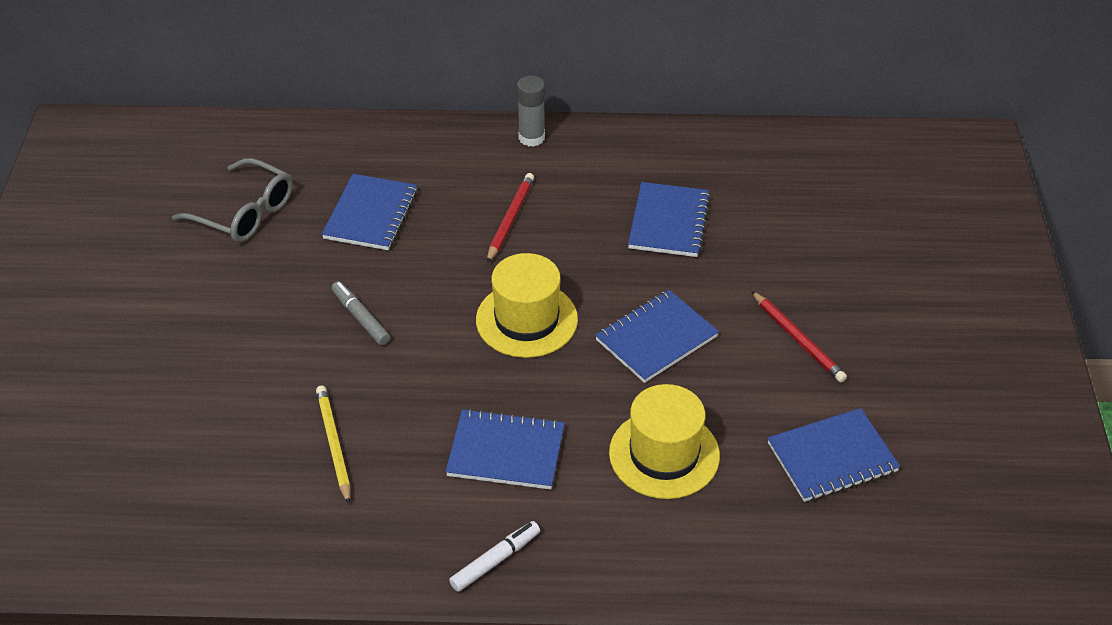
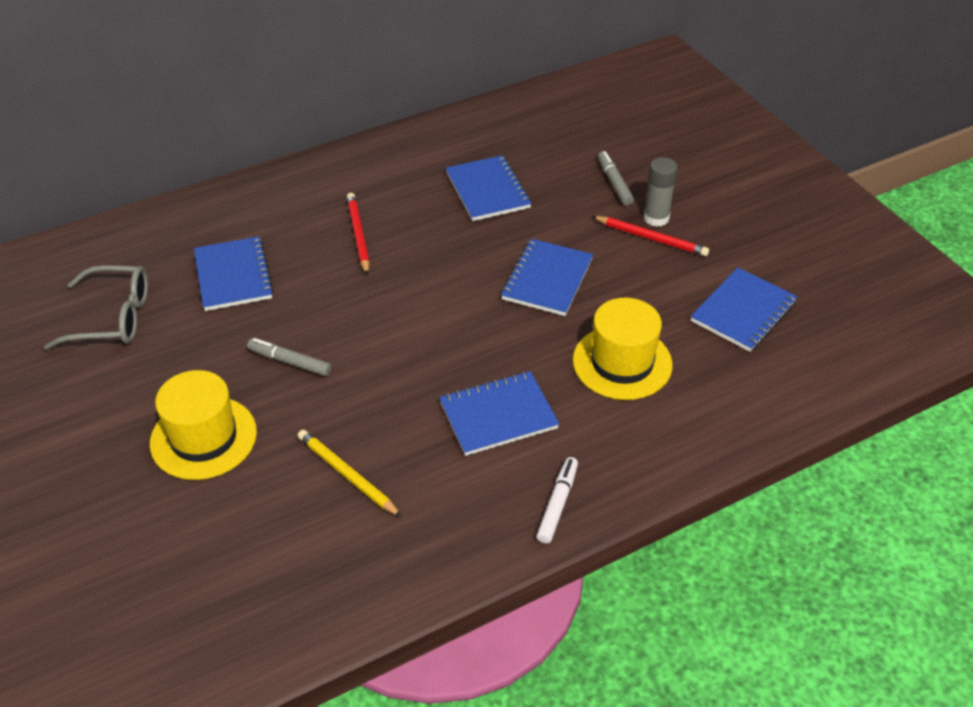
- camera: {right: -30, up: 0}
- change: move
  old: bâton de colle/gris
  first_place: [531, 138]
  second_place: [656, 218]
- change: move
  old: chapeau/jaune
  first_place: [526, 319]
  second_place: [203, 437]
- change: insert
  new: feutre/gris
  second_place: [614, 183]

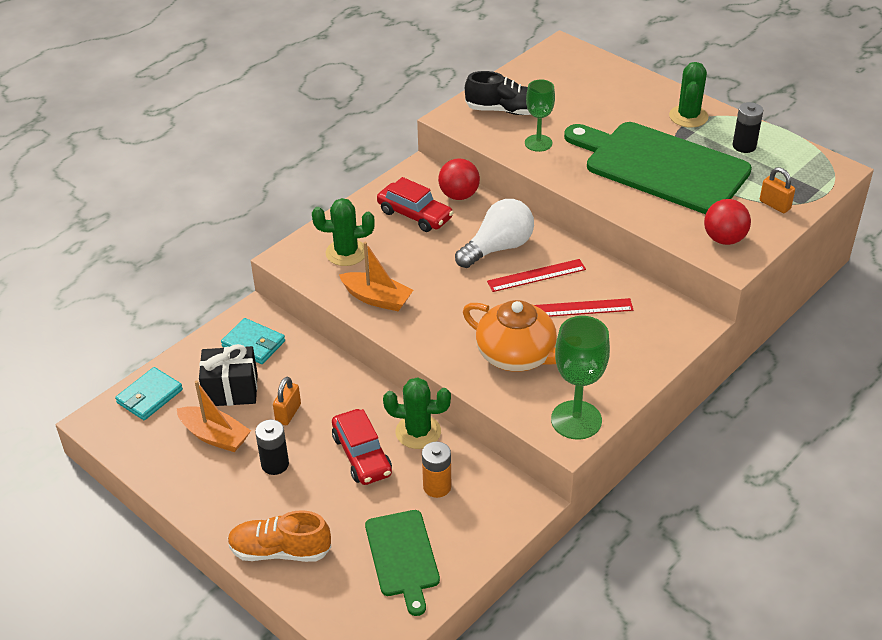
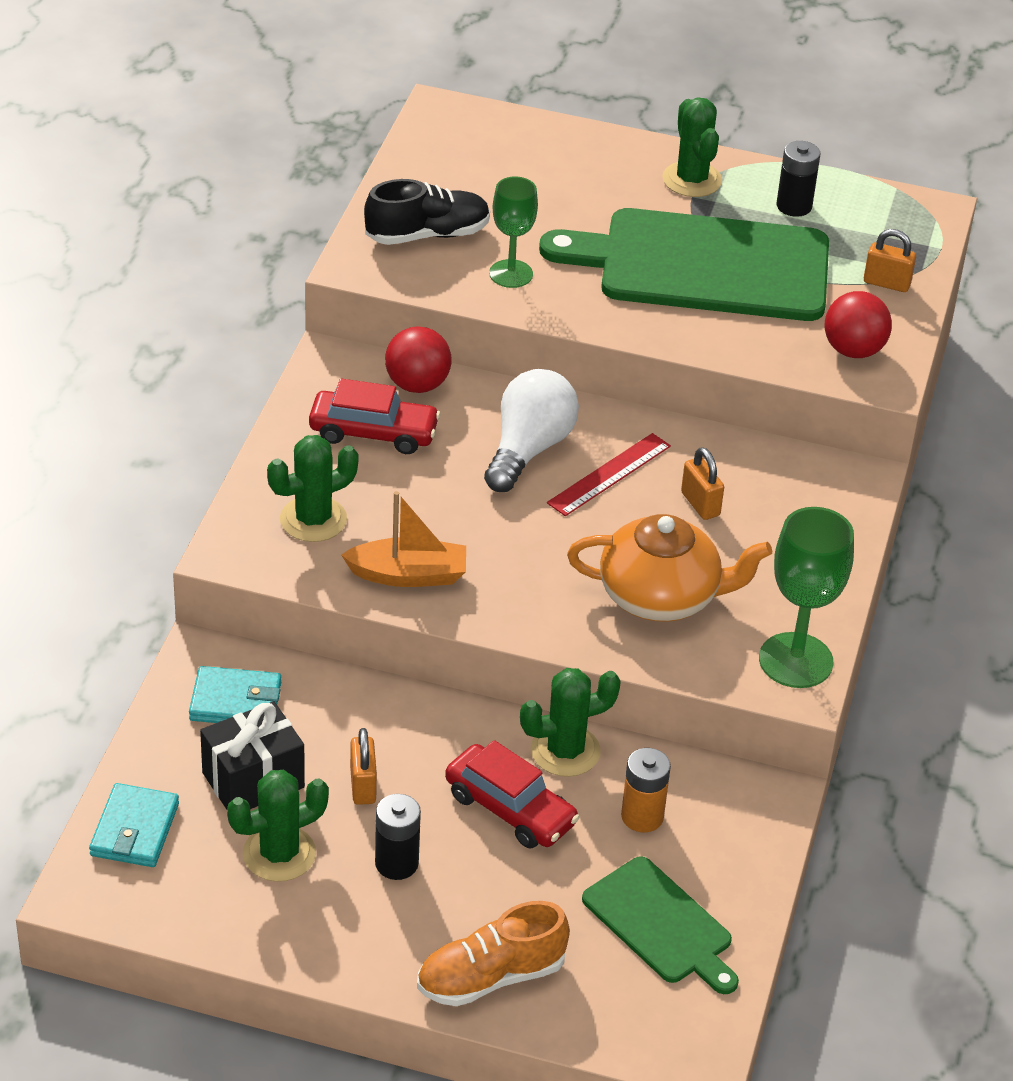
- camera: {right: -30, up: 0}
- change: replace
  old: règle/rouge
  new: cadenas/orange
  first_place: [581, 308]
  second_place: [700, 504]
- change: replace
  old: bateau/orange
  new: cactus/vert
  first_place: [215, 436]
  second_place: [279, 854]

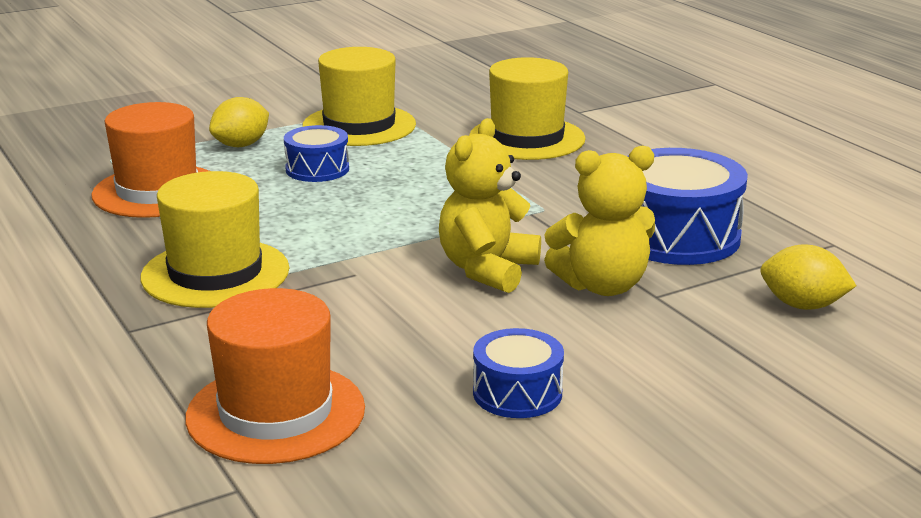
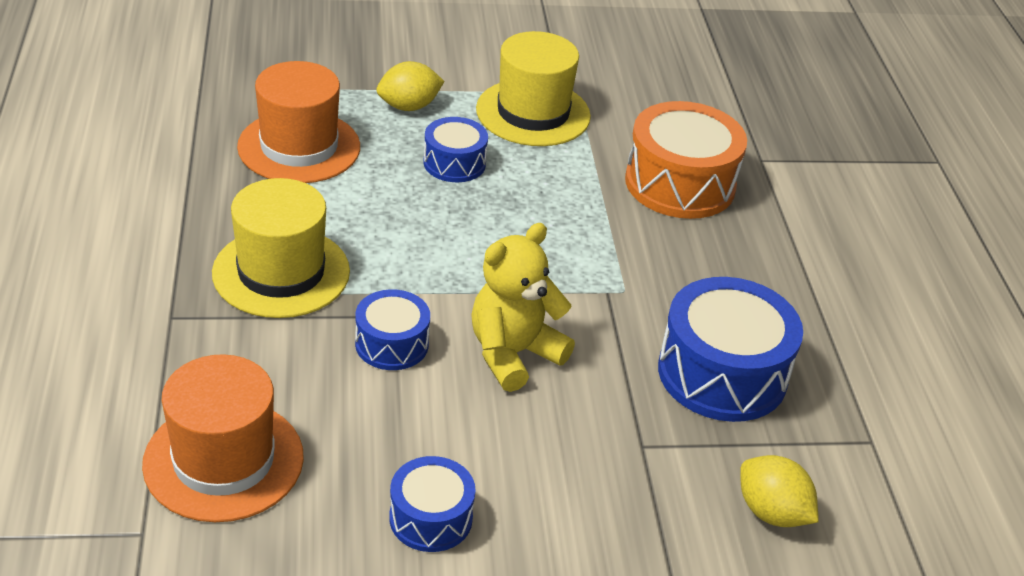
- camera: {right: 20, up: 15}
- change: replace
  old: chapeau/jaune
  new: tambour/orange
  first_place: [527, 138]
  second_place: [680, 183]
- change: delete
  old: ours en peluche/jaune
  first_place: [602, 286]
- change: insert
  new: tambour/bleu
  second_place: [392, 344]

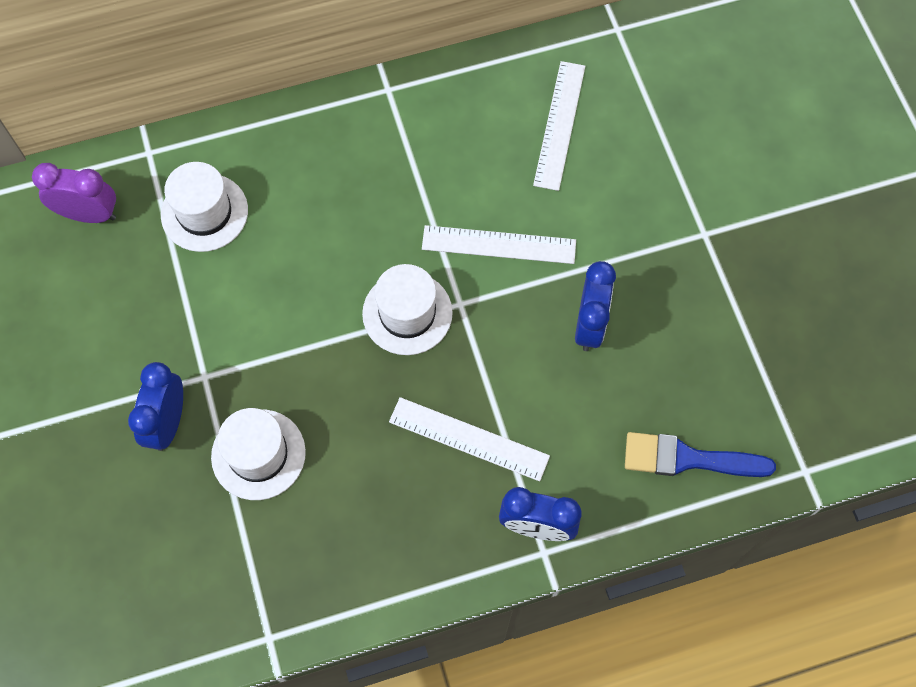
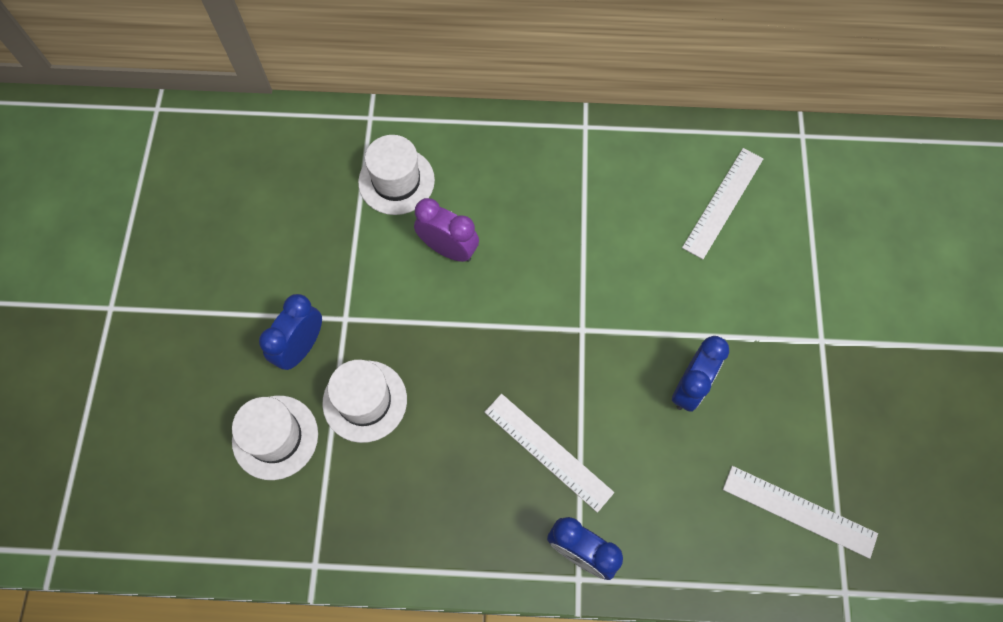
- camera: {right: 20, up: 0}
- change: move
  old: réveil/violet
  first_place: [89, 214]
  second_place: [448, 249]
- change: move
  old: règle/blanc
  first_place: [499, 244]
  second_place: [799, 511]
- change: move
  old: chapeau/blanc
  first_place: [407, 313]
  second_place: [275, 437]
- change: delete
  old: pinceau/bleu
  first_place: [687, 459]

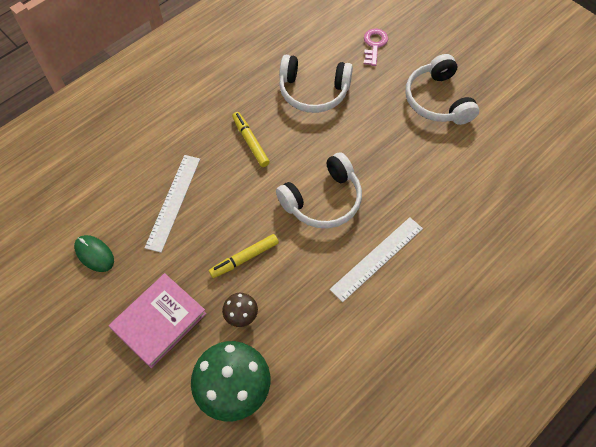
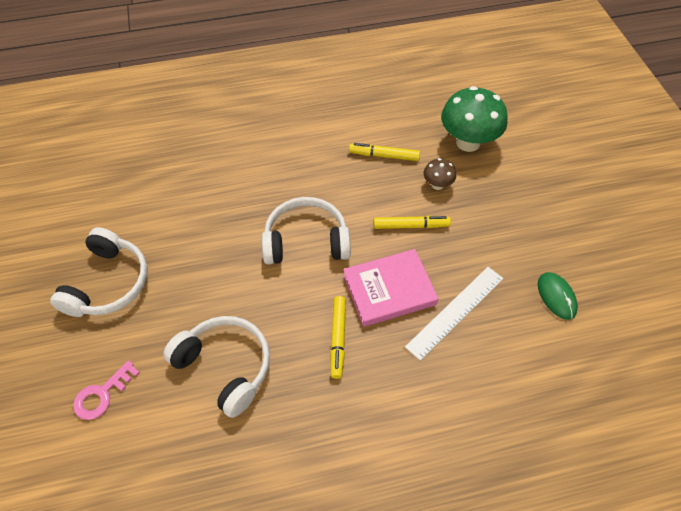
- camera: {right: -150, up: -5}
- change: delete
  old: règle/blanc
  first_place: [377, 258]
- change: move
  old: livre/rose
  first_place: [159, 321]
  second_place: [389, 290]
- change: insert
  new: feutre/jaune
  second_place: [384, 156]

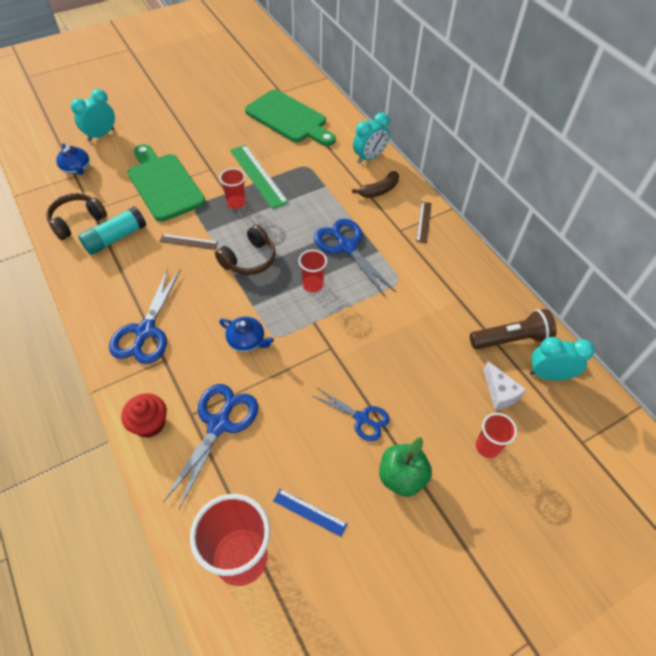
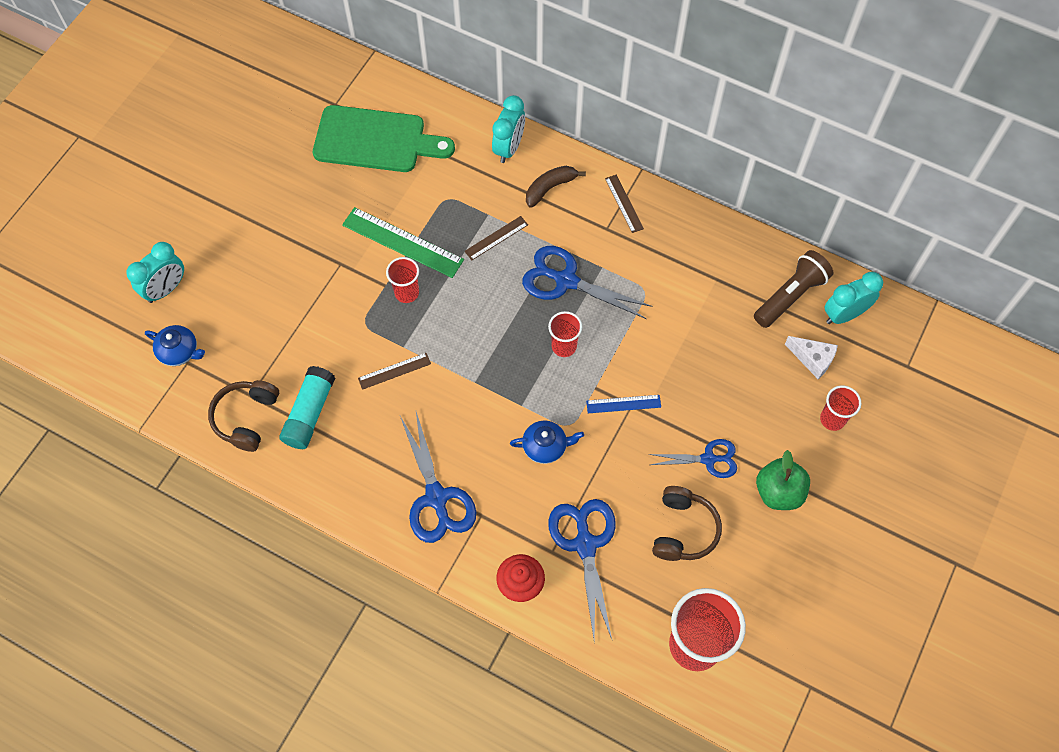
- camera: {right: -30, up: 10}
- change: rotate
  old: réveil/turquoise
  first_place: [101, 135]
  second_place: [166, 289]
  degrees: -150
- change: delete
  old: planche à découper/vert
  first_place: [164, 184]
- change: rotate
  old: banane/marron
  first_place: [379, 190]
  second_place: [550, 188]
  degrees: -150
- change: move
  old: casque audio/marron
  first_place: [249, 259]
  second_place: [683, 530]
- change: move
  old: règle/bleu
  first_place: [309, 512]
  second_place: [623, 404]
- change: insert
  new: règle/marron
  second_place: [496, 238]

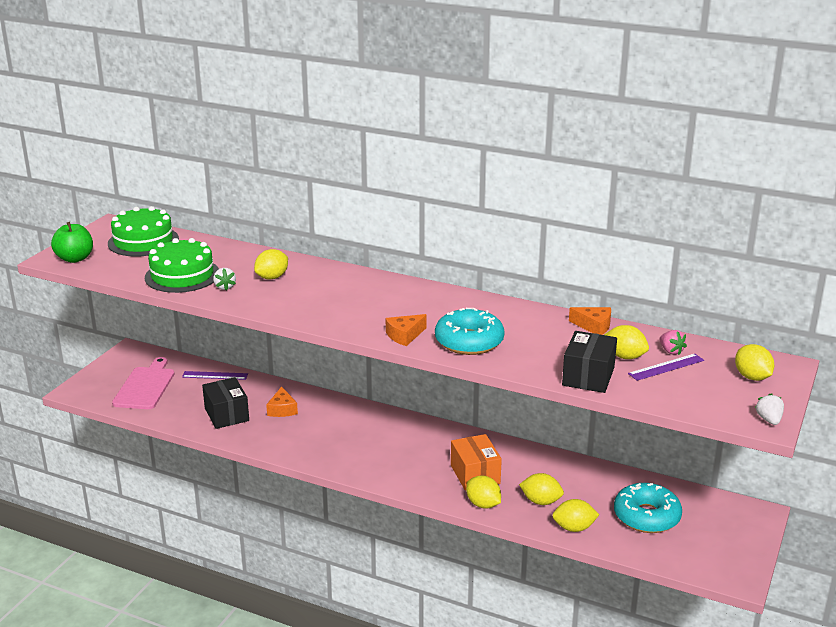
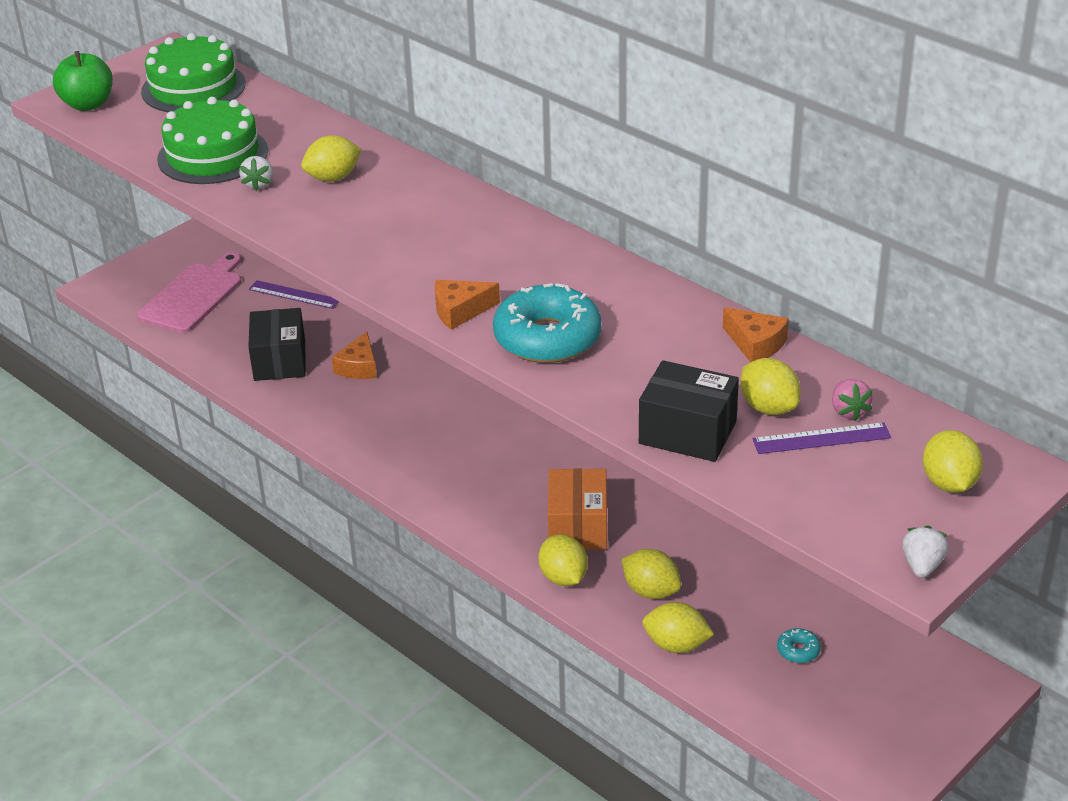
- camera: {right: 20, up: 10}
- change: rotate
  old: boîte/noir
  first_place: [588, 376]
  second_place: [687, 432]
  degrees: 75
- change: resize
  old: beignet/turquoise
  first_place: [646, 516]
  second_place: [798, 650]
  factor: 0.41

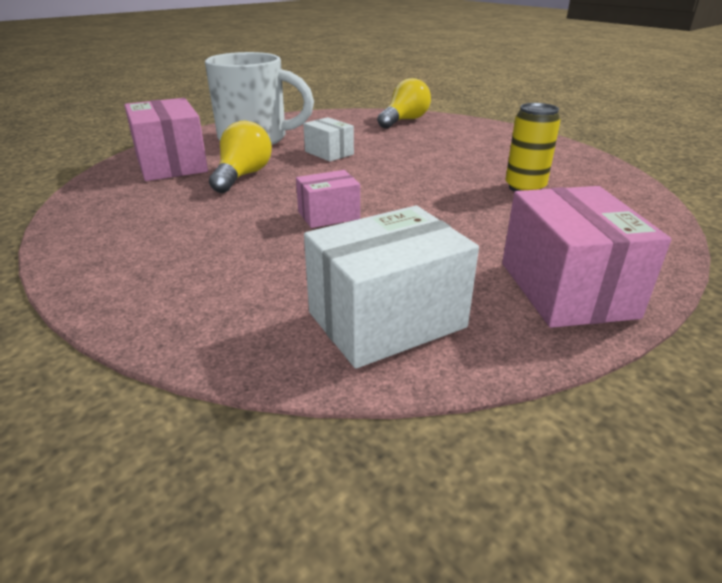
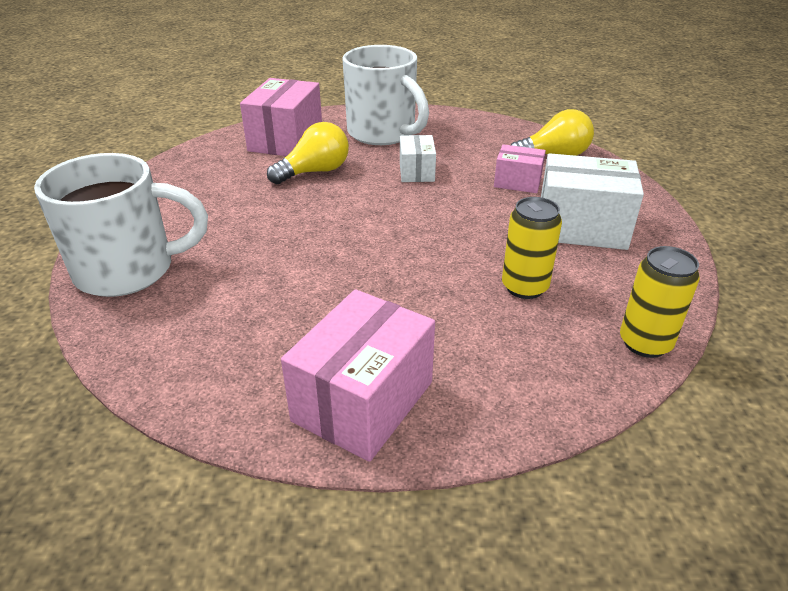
- camera: {right: 40, up: 5}
- change: move
  old: boîte/rose
  first_place: [328, 215]
  second_place: [517, 182]
- change: move
  old: boîte/blanc
  first_place: [386, 320]
  second_place: [581, 227]
- change: insert
  new: tasse/blanc
  second_place: [129, 270]
- change: insert
  new: canette/jaune
  second_place: [645, 343]

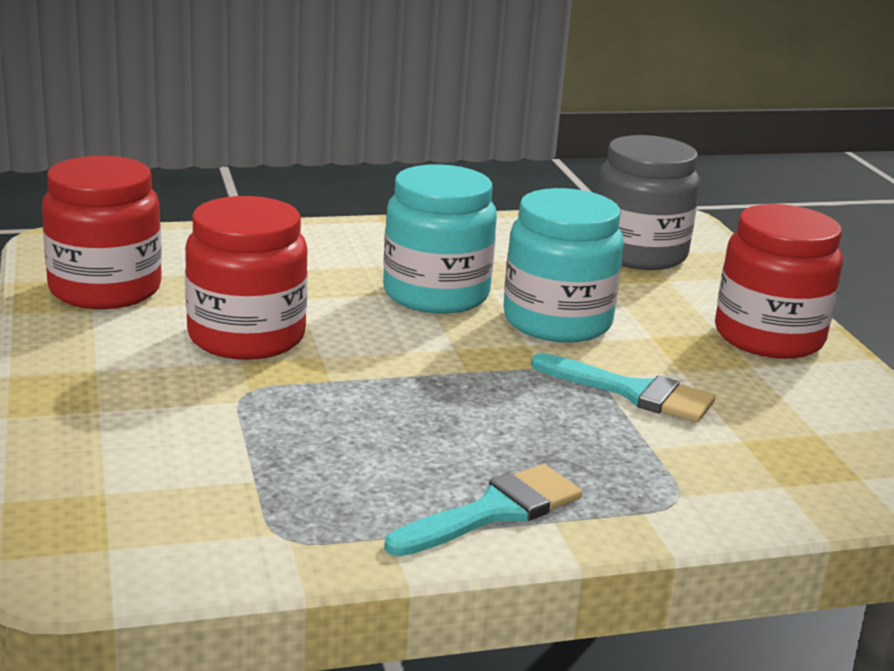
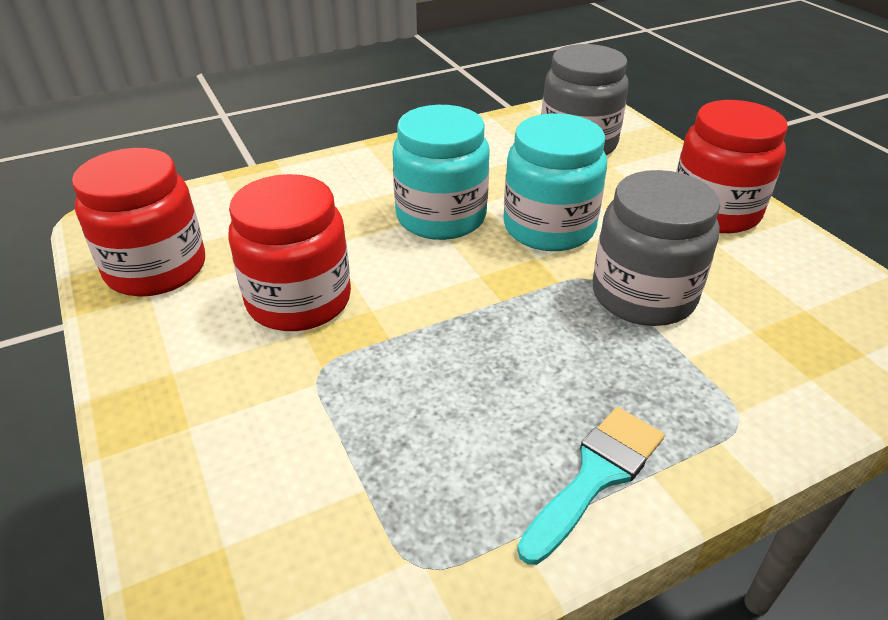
- camera: {right: -10, up: 15}
- change: replace
  old: pinceau/turquoise
  new: bocal/gris
  first_place: [633, 392]
  second_place: [643, 295]

